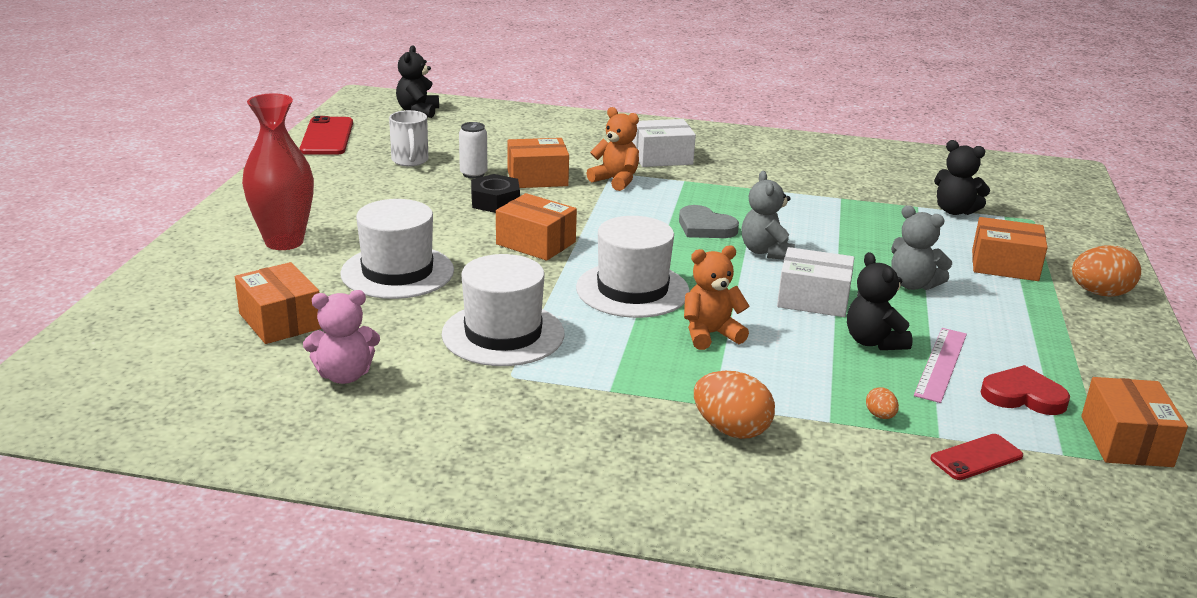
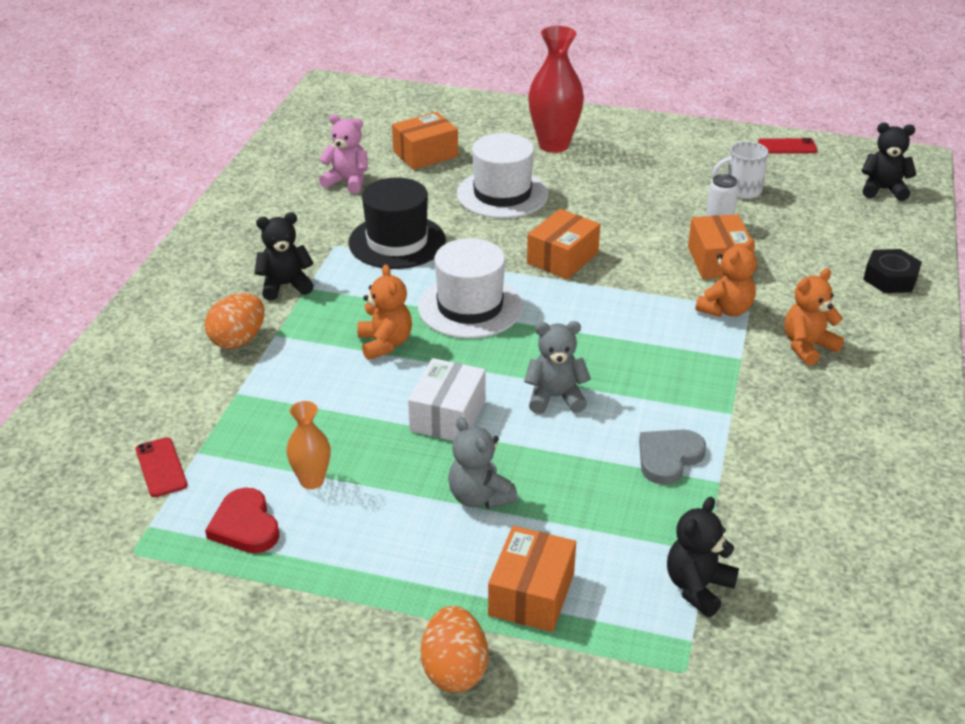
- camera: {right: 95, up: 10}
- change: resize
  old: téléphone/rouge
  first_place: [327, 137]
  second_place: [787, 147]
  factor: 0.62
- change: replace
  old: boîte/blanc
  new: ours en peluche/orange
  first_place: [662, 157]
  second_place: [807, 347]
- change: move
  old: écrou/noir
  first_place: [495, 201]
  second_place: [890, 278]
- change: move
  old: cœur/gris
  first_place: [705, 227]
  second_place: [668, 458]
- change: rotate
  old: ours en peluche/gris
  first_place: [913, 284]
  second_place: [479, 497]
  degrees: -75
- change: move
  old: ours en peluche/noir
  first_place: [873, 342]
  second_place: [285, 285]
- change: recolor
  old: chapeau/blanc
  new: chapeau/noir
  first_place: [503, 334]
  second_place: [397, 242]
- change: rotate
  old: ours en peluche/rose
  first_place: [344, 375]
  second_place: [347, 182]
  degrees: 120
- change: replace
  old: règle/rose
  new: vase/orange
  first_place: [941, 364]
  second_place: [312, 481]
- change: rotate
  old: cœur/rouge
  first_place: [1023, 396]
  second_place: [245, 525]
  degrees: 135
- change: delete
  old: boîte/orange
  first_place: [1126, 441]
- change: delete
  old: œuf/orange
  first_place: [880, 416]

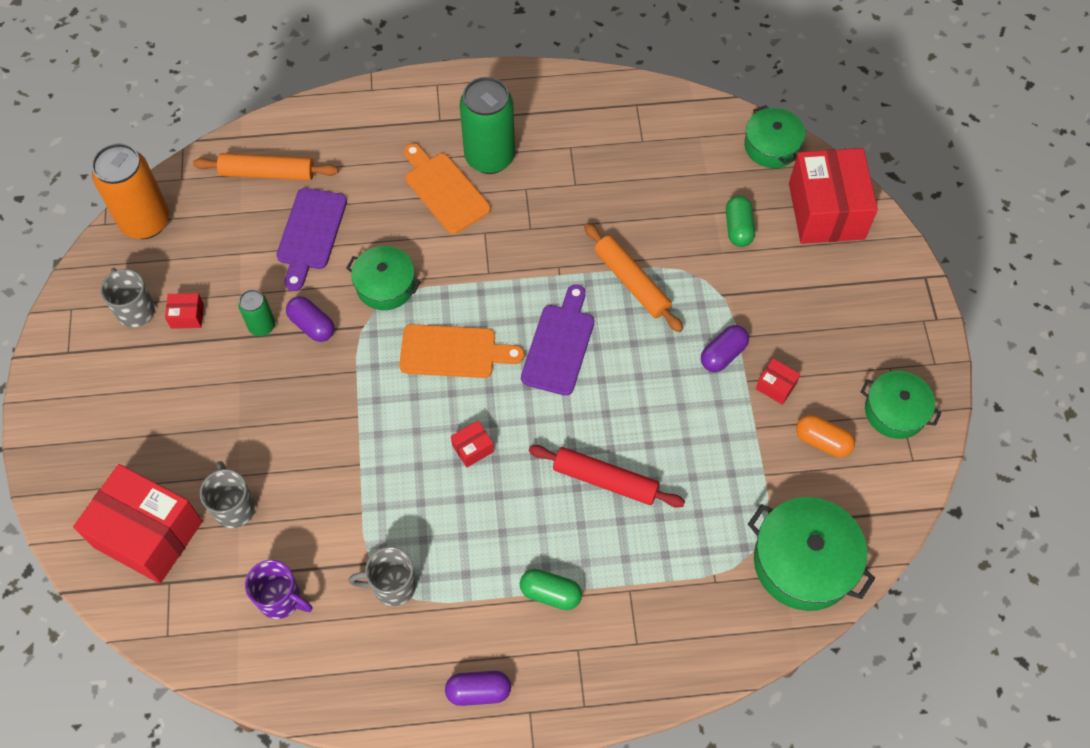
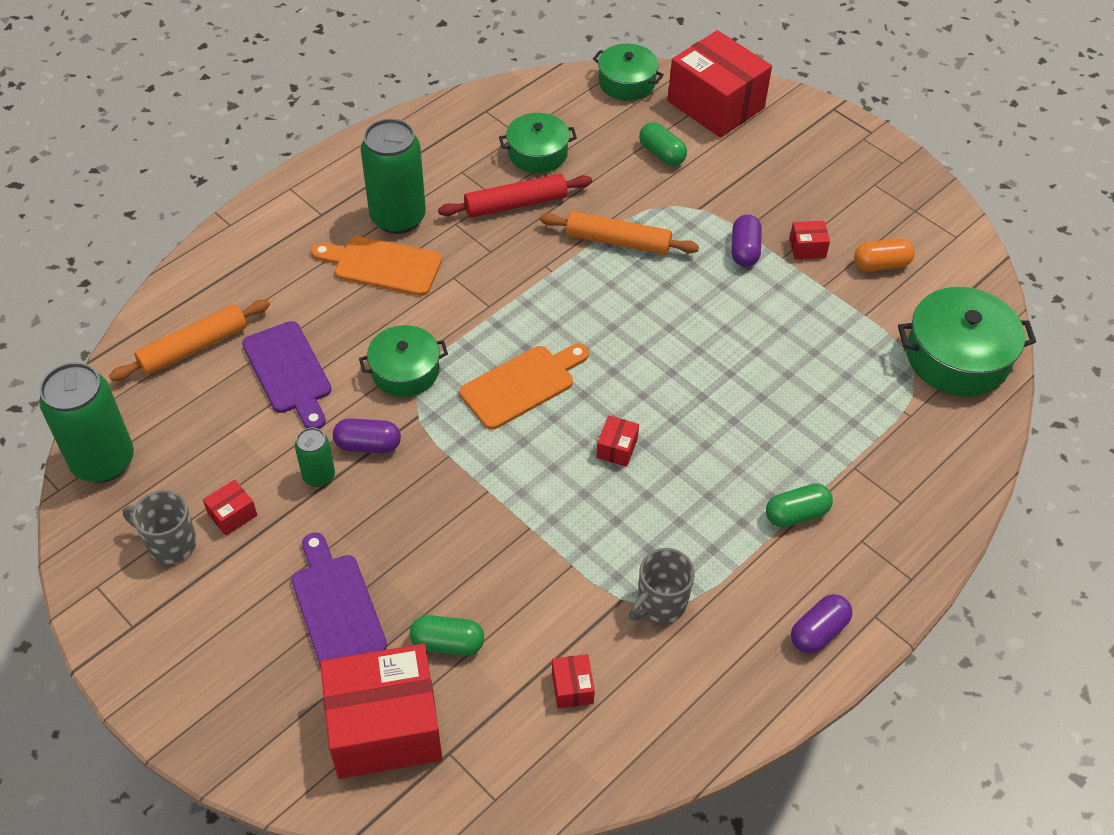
- camera: {right: -40, up: -10}
- change: recolor
  old: canette/orange
  new: canette/vert
  first_place: [145, 221]
  second_place: [103, 461]
- change: move
  old: planche à découper/violet
  first_place: [559, 345]
  second_place: [336, 606]
- change: move
  old: marmite/vert
  first_place: [895, 411]
  second_place: [537, 153]
- change: move
  old: rouleau à pâtisserie/rouge
  first_place: [605, 480]
  second_place: [515, 204]
- change: replace
  old: tasse/gris
  new: gélule/vert
  first_place: [234, 507]
  second_place: [447, 643]
- change: replace
  old: tasse/violet
  new: boîte/rouge
  first_place: [281, 599]
  second_place: [572, 687]

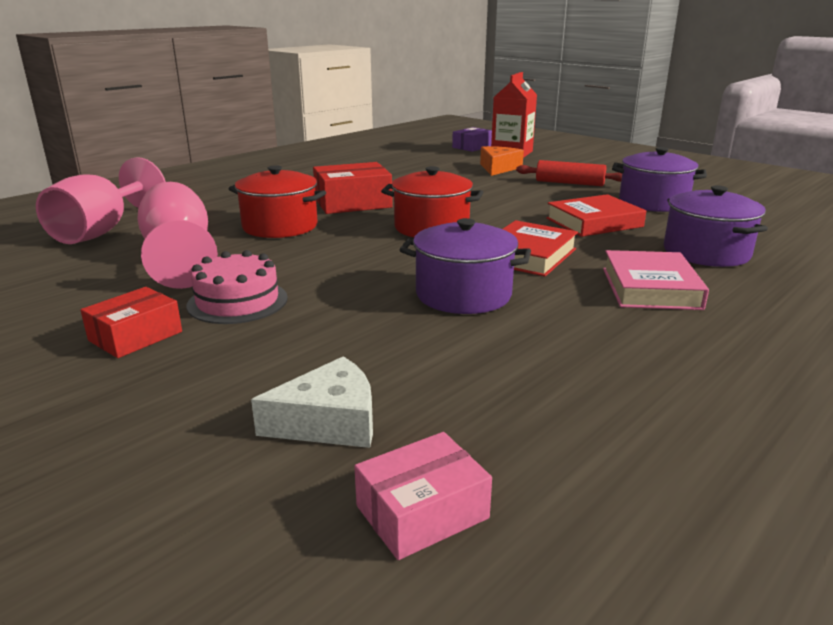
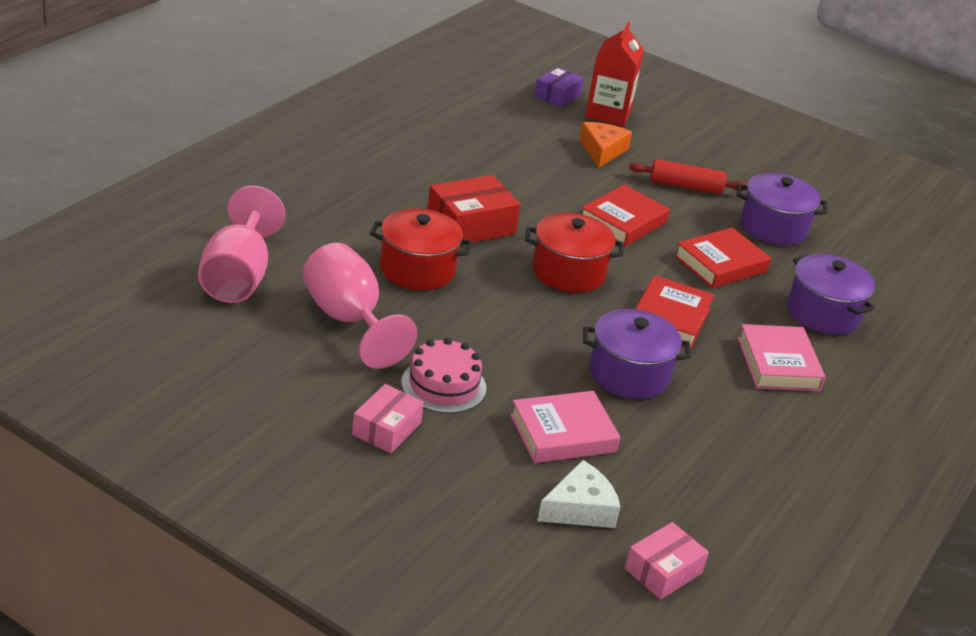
- camera: {right: -15, up: 10}
- change: recolor
  old: boîte/rouge
  new: boîte/rose
  first_place: [135, 336]
  second_place: [386, 429]
- change: insert
  new: livre/rouge
  second_place: [623, 221]
- change: insert
  new: livre/rose
  second_place: [563, 434]

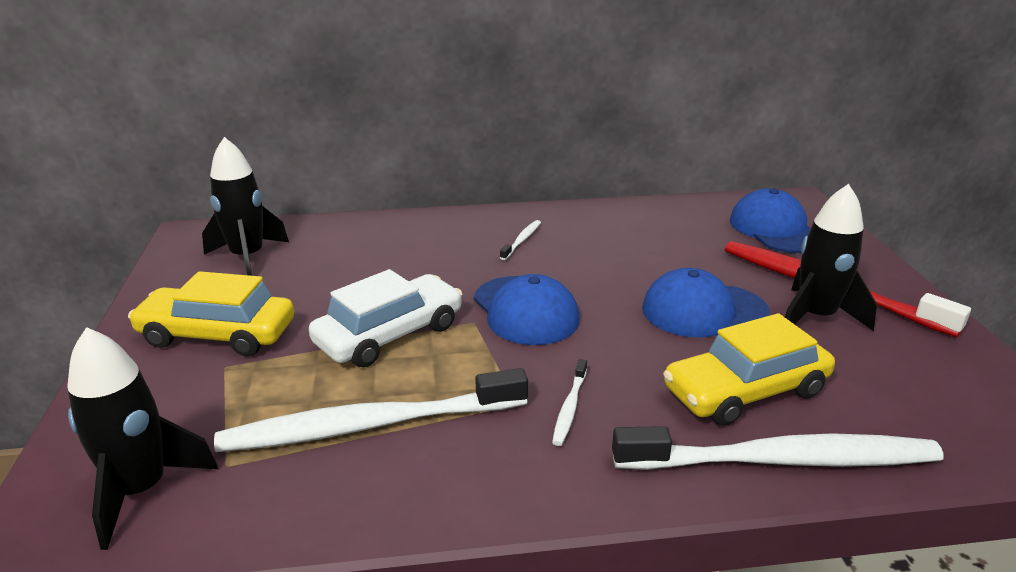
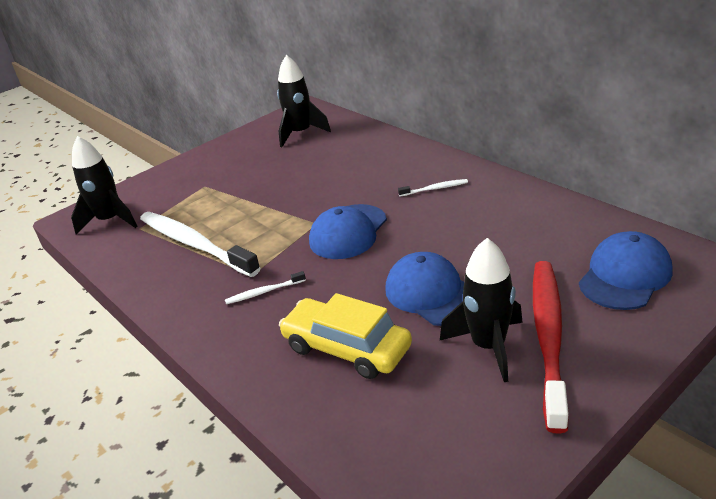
- camera: {right: 60, up: 5}
- change: delete
  old: voiture/blanc
  first_place: [390, 334]
- change: delete
  old: voiture/jaune
  first_place: [217, 334]
- change: delete
  old: brosse à dents/blanc
  first_place: [783, 460]

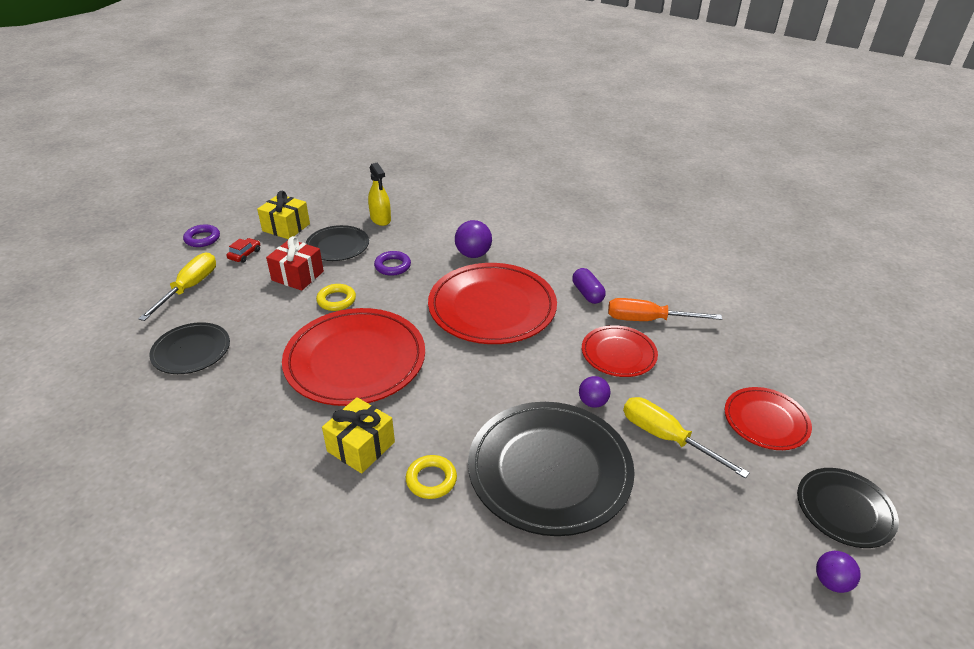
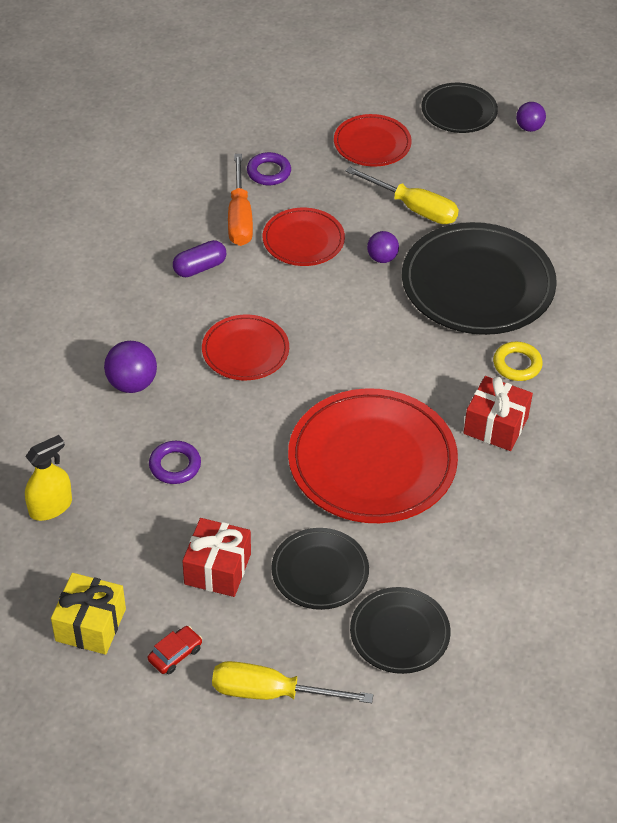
- camera: {right: -100, up: 10}
- change: move
  old: anneau/violet
  first_place: [202, 239]
  second_place: [269, 172]
- change: move
  old: assiette/noir
  first_place: [337, 246]
  second_place: [320, 571]
- change: rotate
  old: voiture/rouge
  first_place: [245, 254]
  second_place: [175, 654]
  degrees: 120
- change: resize
  old: assiette/rouge
  first_place: [492, 307]
  second_place: [245, 351]
  factor: 0.55
- change: delete
  old: anneau/jaune
  first_place: [336, 300]
- change: recolor
  old: cadeau/jaune
  new: cadeau/rouge
  first_place: [361, 446]
  second_place: [495, 425]
- change: rotate
  old: tournevis/jaune
  first_place: [666, 438]
  second_place: [413, 208]
  degrees: -90

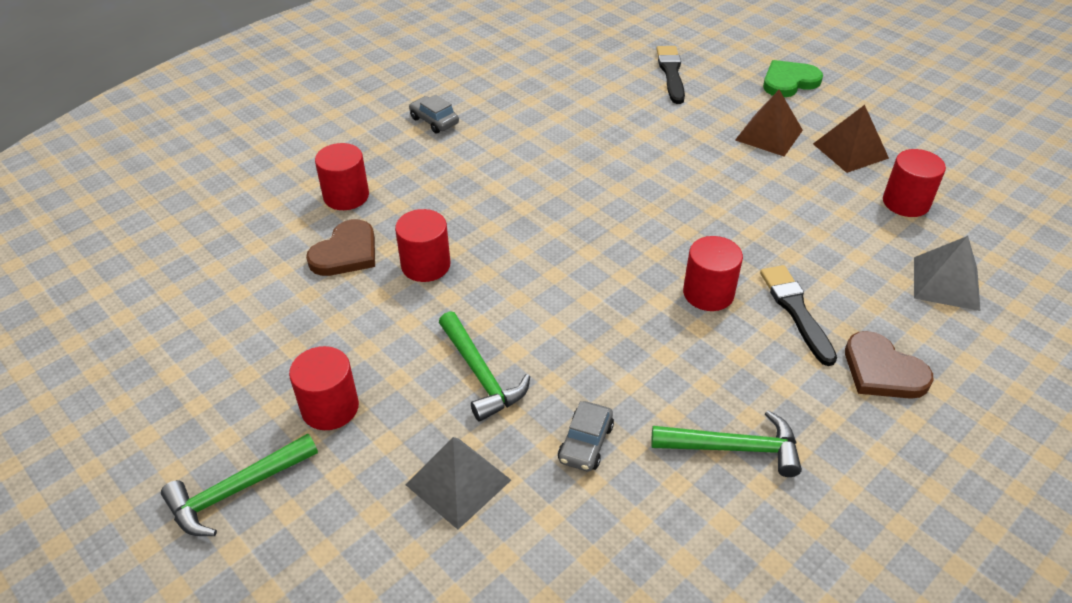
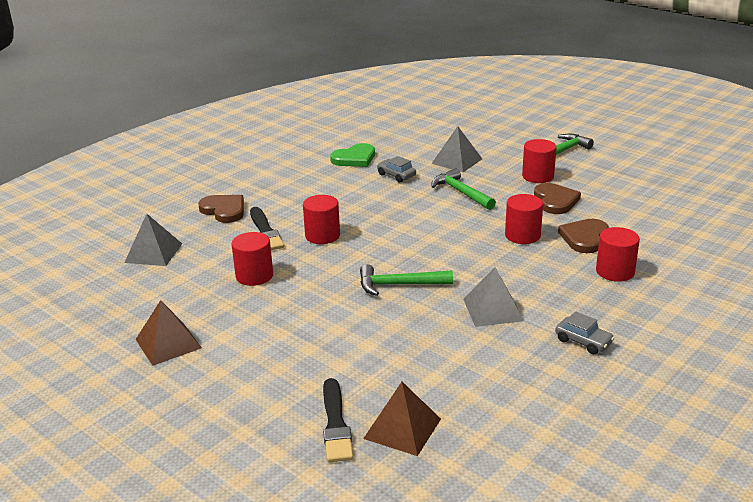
- camera: {right: 175, up: -15}
- change: move
  old: cœur/vert
  first_place: [789, 82]
  second_place: [354, 158]
- change: move
  old: pyramide/marron
  first_place: [769, 135]
  second_place: [402, 428]
- change: move
  old: cylindre/rouge
  first_place: [906, 202]
  second_place: [254, 276]
- change: rotate
  old: voiture/gris
  first_place: [585, 443]
  second_place: [396, 175]
  degrees: -60
- change: move
  old: marteau/vert
  first_place: [734, 448]
  second_place: [398, 285]
- change: insert
  new: cœur/marron
  second_place: [555, 201]
- change: insert
  new: pyramide/gris
  second_place: [493, 310]

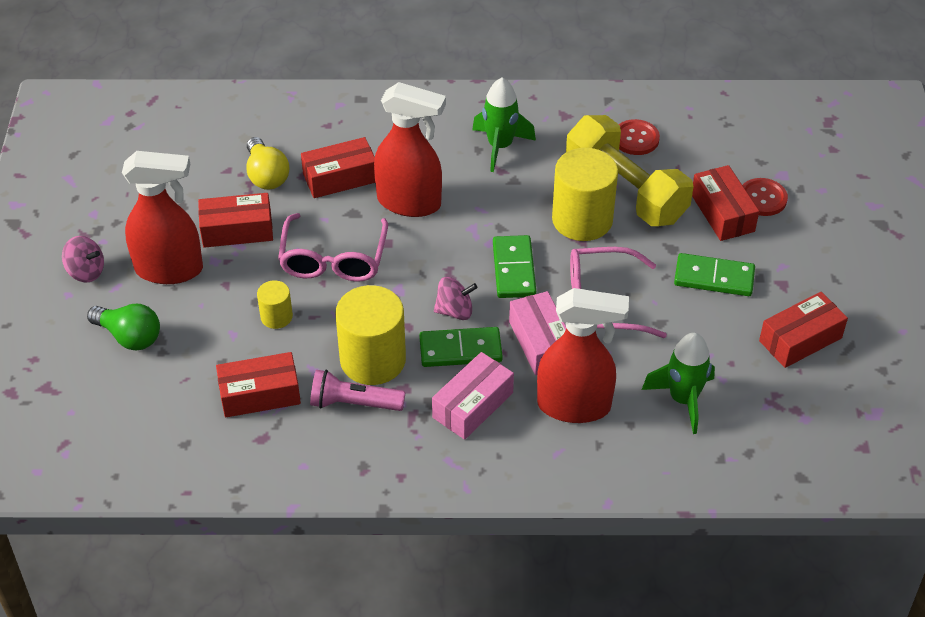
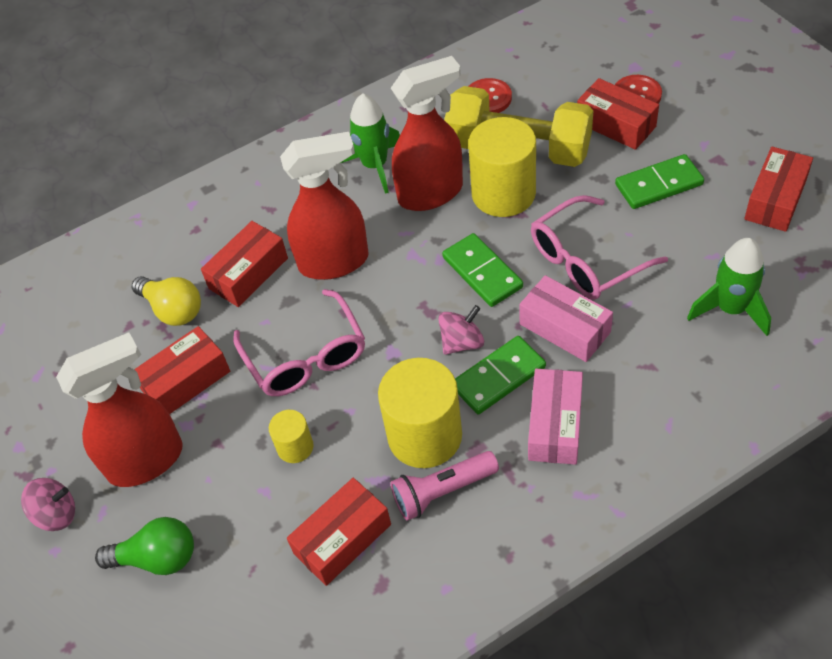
- camera: {right: -25, up: 5}
- change: move
  old: vaporisateur/rouge
  first_place: [575, 406]
  second_place: [431, 193]

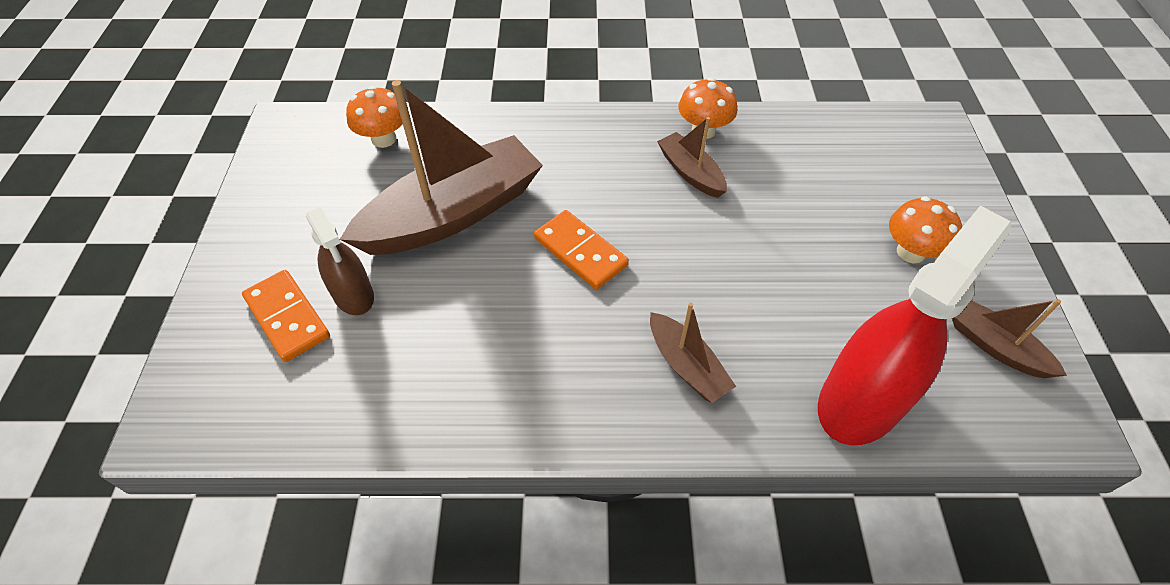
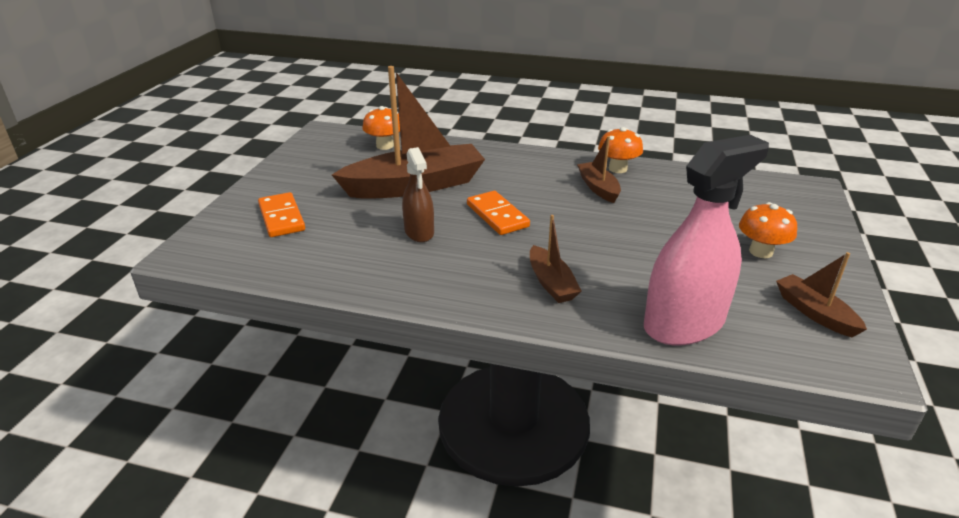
- camera: {right: 15, up: -20}
- change: recolor
  old: vaporisateur/rouge
  new: vaporisateur/rose
  first_place: [860, 401]
  second_place: [684, 323]
- change: move
  old: vaporisateur/marron
  first_place: [353, 295]
  second_place: [419, 232]

